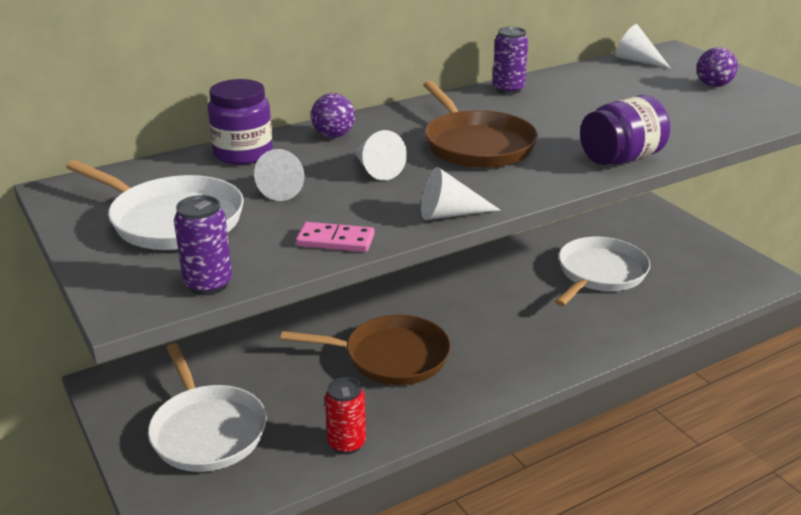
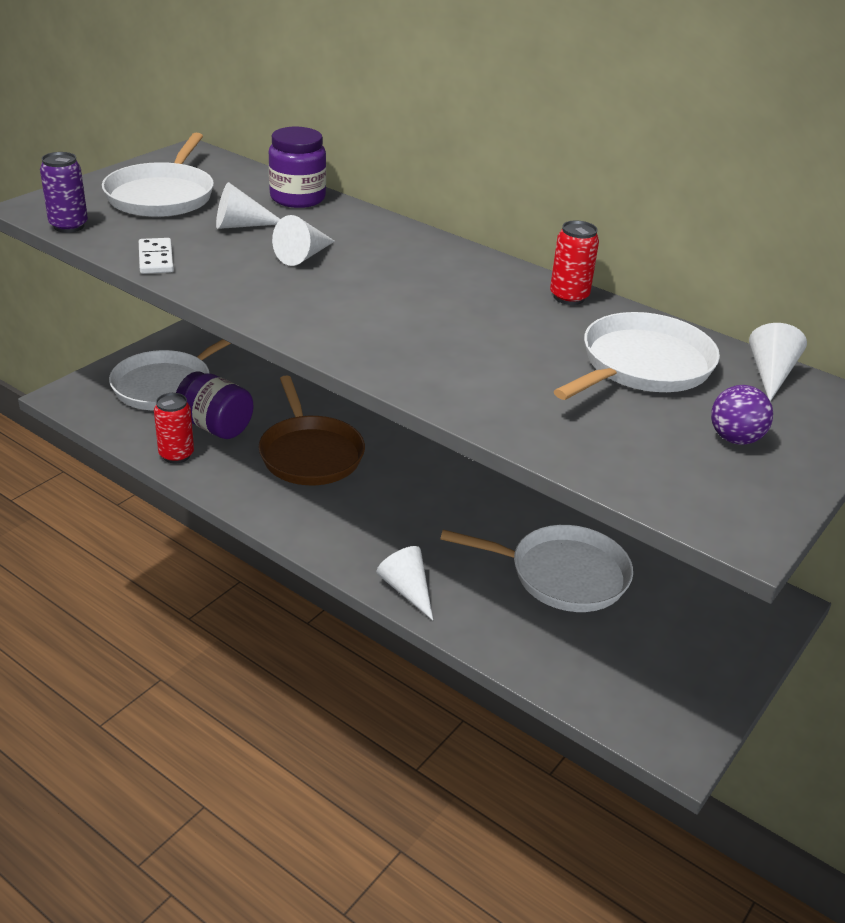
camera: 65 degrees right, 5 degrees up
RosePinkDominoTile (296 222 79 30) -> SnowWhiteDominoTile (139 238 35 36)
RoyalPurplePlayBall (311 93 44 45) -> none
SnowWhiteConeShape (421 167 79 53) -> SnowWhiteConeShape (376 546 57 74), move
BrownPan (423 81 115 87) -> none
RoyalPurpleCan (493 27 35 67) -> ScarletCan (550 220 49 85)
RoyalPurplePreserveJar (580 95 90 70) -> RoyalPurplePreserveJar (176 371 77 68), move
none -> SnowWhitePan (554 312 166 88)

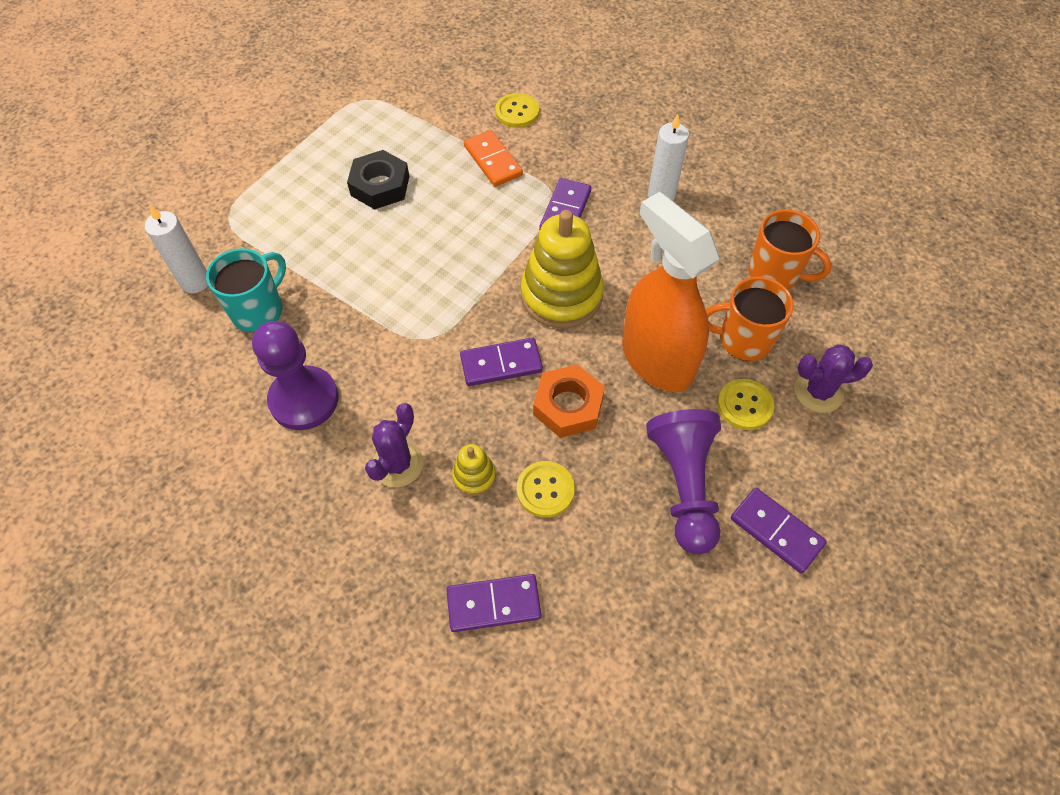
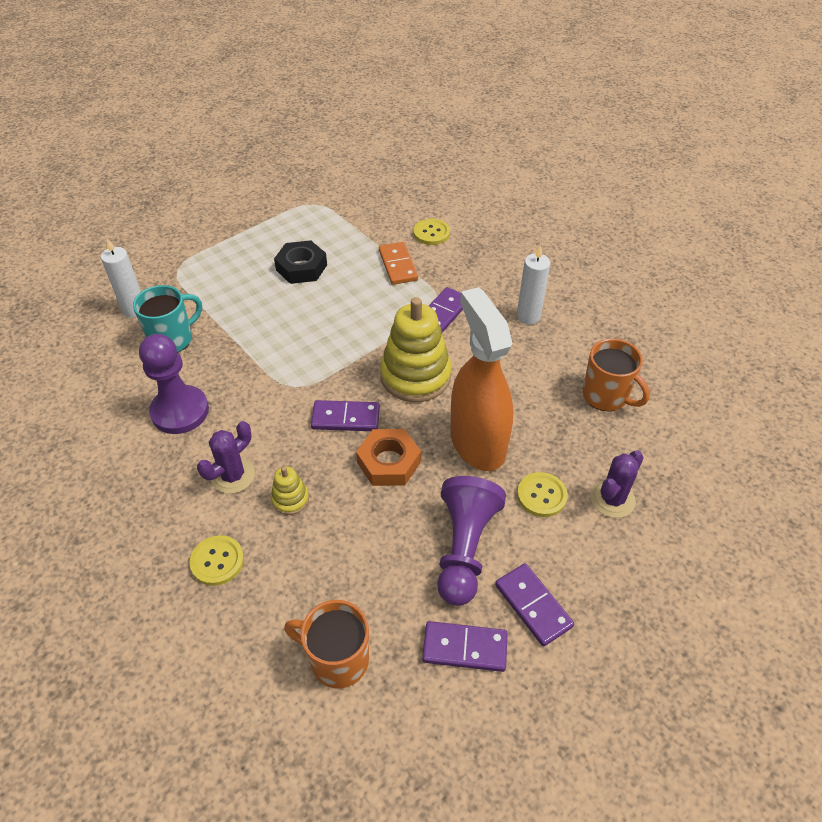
camera: 15 degrees right, 10 degrees down
RoyalPurpleDominoTile (446 574 95 58) -> RoyalPurpleDominoTile (422 621 85 51), move
BrightYellowButton (517 461 58 57) -> BrightYellowButton (189 535 55 51), move
OrangeTeaMug (706 277 88 84) -> OrangeTeaMug (284 600 85 88), move
RoyalPurpleCactus (794 344 79 69) -> RoyalPurpleCactus (590 450 54 68), 60 degrees counterclockwise

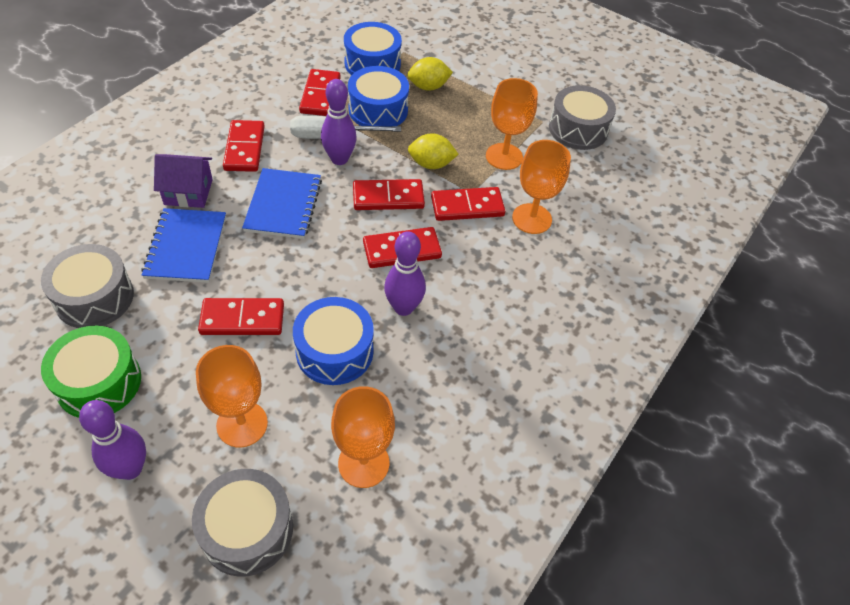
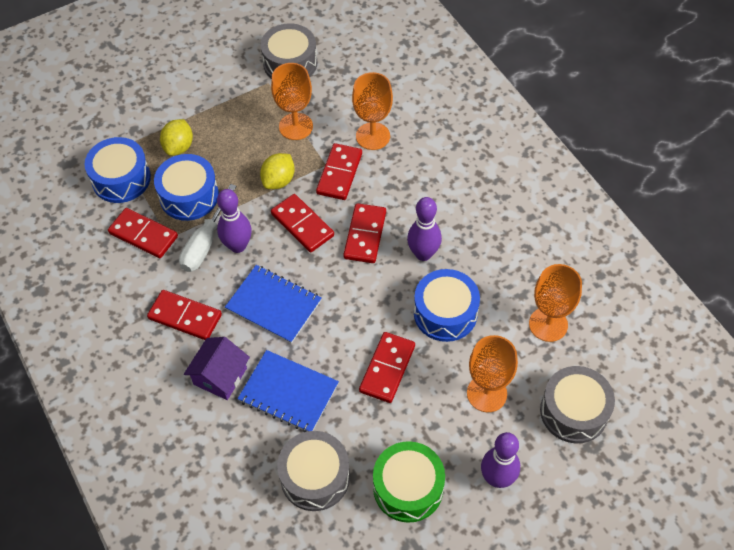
camera: 60 degrees left, 5 degrees up
ScarletDominoTile (353 179 72 31) -> ScarletDominoTile (271 194 63 58), 60 degrees counterclockwise

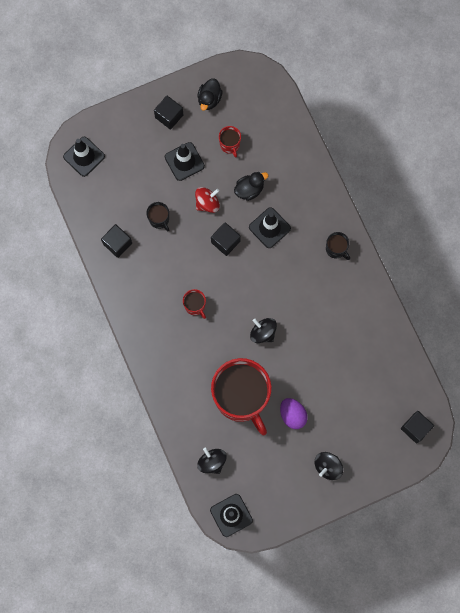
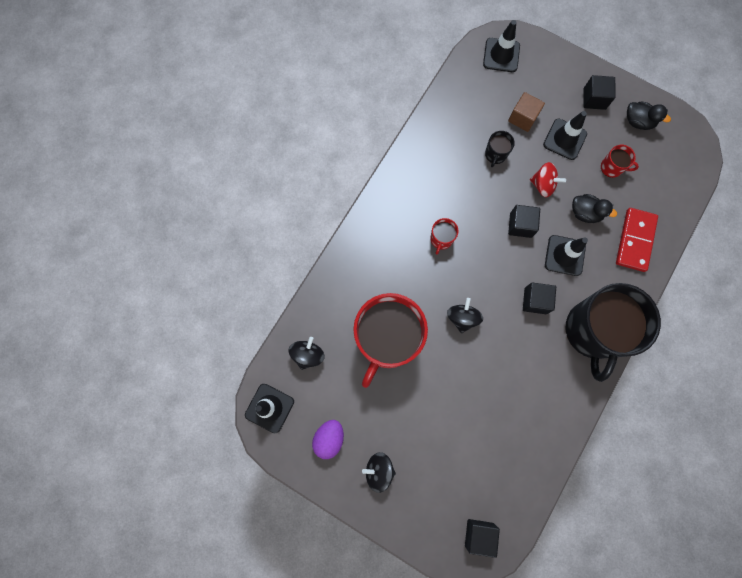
camera: 55 degrees right, 0 degrees up
JetBlackSolidCube (101 224 31 34) -> JetBlackSolidCube (523 282 33 32), move
JetBlackToyDuck (198 78 25 32) -> JetBlackToyDuck (627 101 44 29), 135 degrees counterclockwise
ScarletTeaMug (219 126 22 32) -> ScarletTeaMug (601 145 38 33), 105 degrees counterclockwise
RoyalPurpleEggShape (280 398 28 31) -> RoyalPurpleEggShape (312 420 32 39), move
JetBlackTeaMug (326 232 24 28) -> JetBlackTeaMug (566 283 95 99), x2.49
none -> BrownSolidCube (508 92 37 40)
none -> ScarletDominoTile (616 208 42 64)

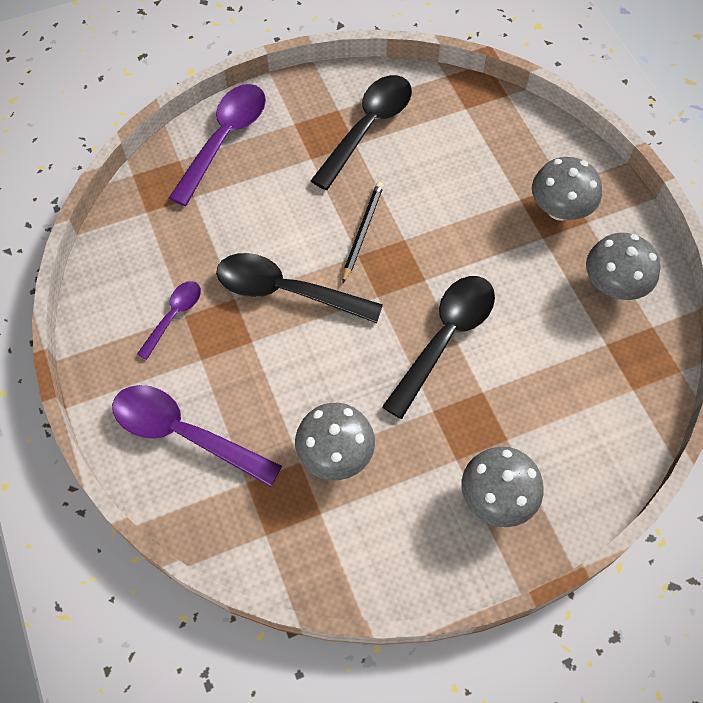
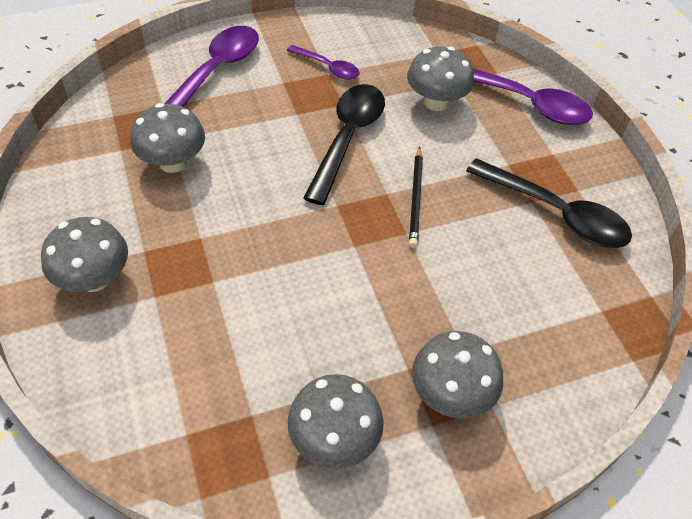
camera: 90 degrees right, 10 degrees down
JetBlackWoodenPencil (342 182 42 102) -> JetBlackWoodenPencil (409 146 14 102), 75 degrees clockwise
JetBlackTeaspoon (382 276 113 143) -> none
none -> GreyToadstool (407 46 67 65)

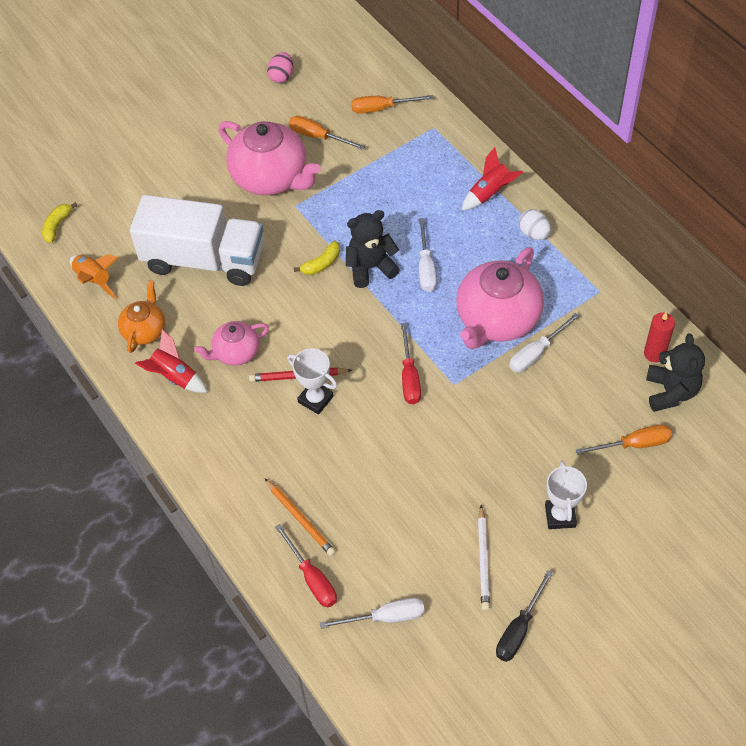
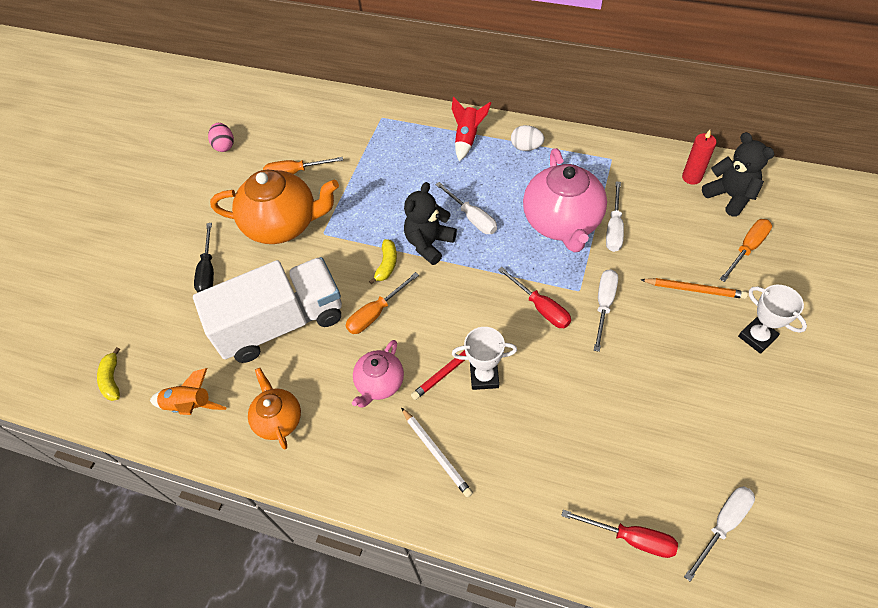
camera: 35 degrees left, 0 degrees up
ScarletToyRocket (135 329 73 64) -> none
RosePinkTeaPot (218 121 103 74) -> OrangeTeaPot (210 169 129 75)
OrangeWoodenPencil (265 479 71 77) -> OrangeWoodenPencil (641 278 107 21), move
OrangeFlatScrewdriver (351 95 82 19) -> OrangeFlatScrewdriver (346 272 73 62), move
SnowWhiteWoodenPencil (478 505 12 105) -> SnowWhiteWoodenPencil (401 408 72 90), move
JetBlackFlatScrewdriver (496 570 57 92) -> JetBlackFlatScrewdriver (194 223 20 70), move
none -> SnowWhiteFlatScrewdriver (594 269 24 83)

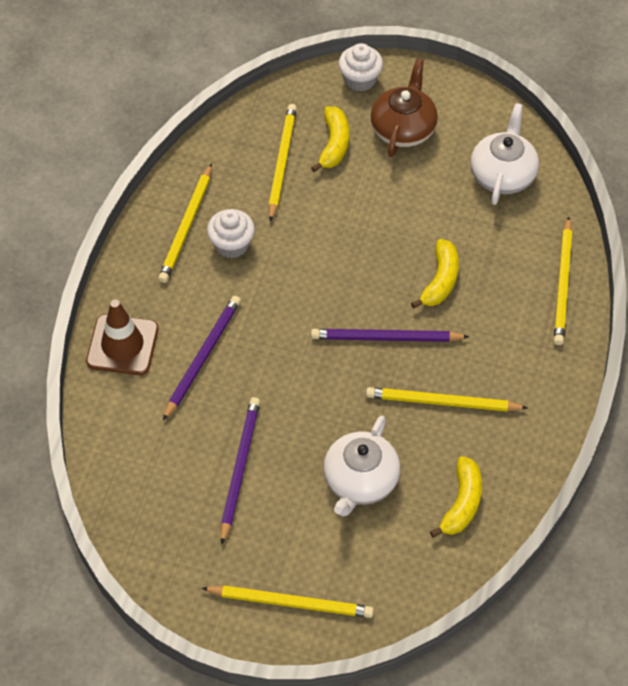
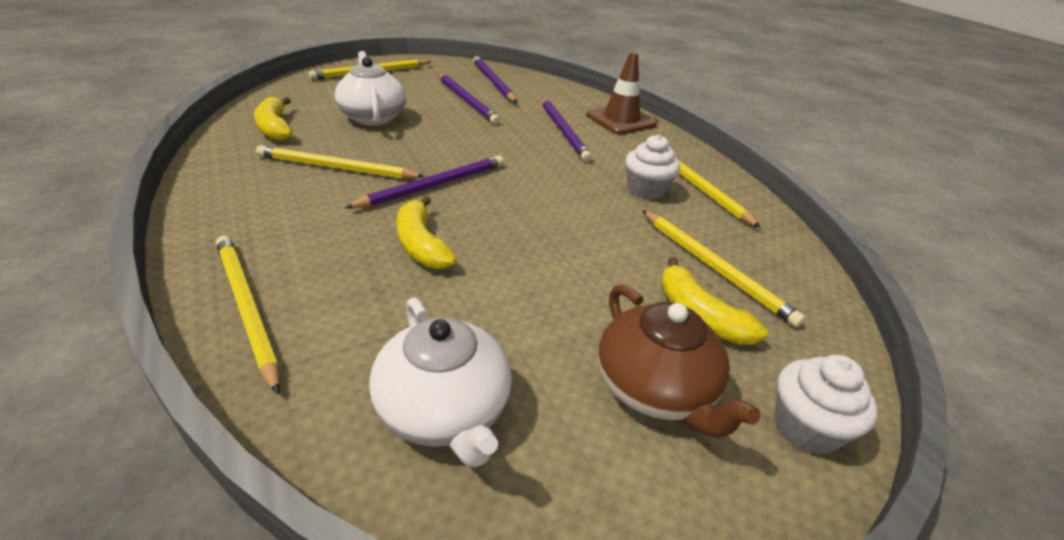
camera: 135 degrees right, 20 degrees down
BrightYellowWoodenPencil (366 387 162 25) -> BrightYellowWoodenPencil (256 145 169 34), 135 degrees counterclockwise
none -> RoyalPurpleWoodenPencil (473 56 44 47)

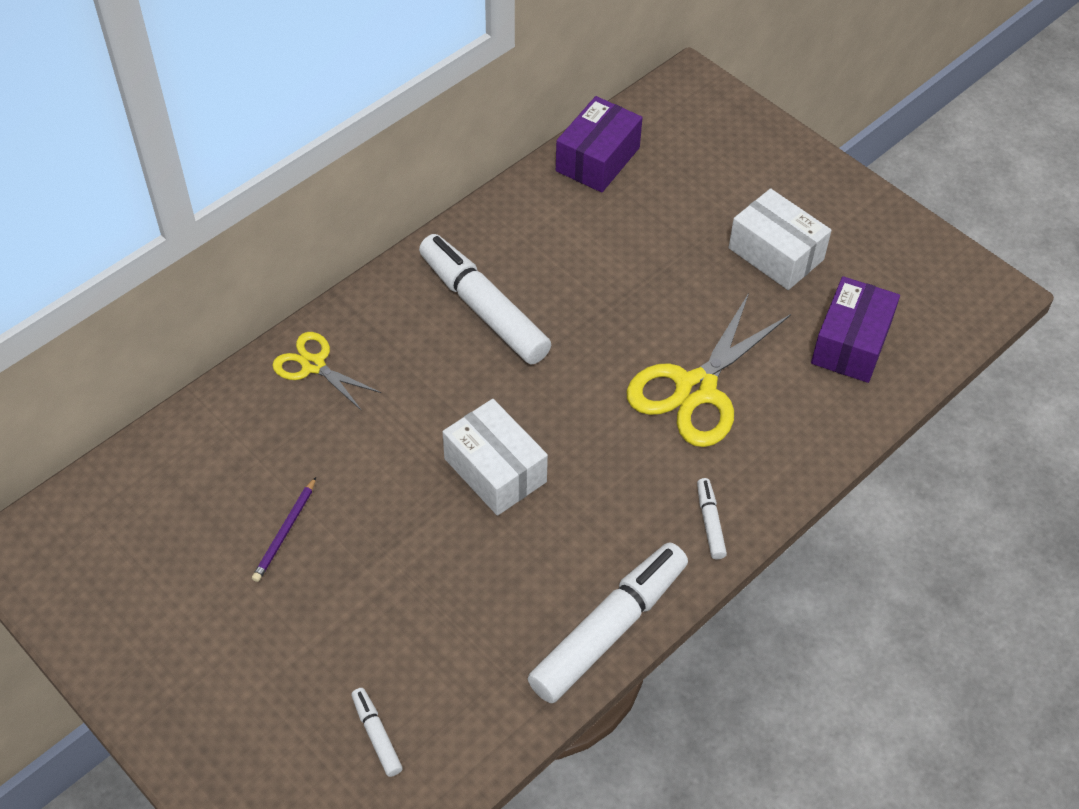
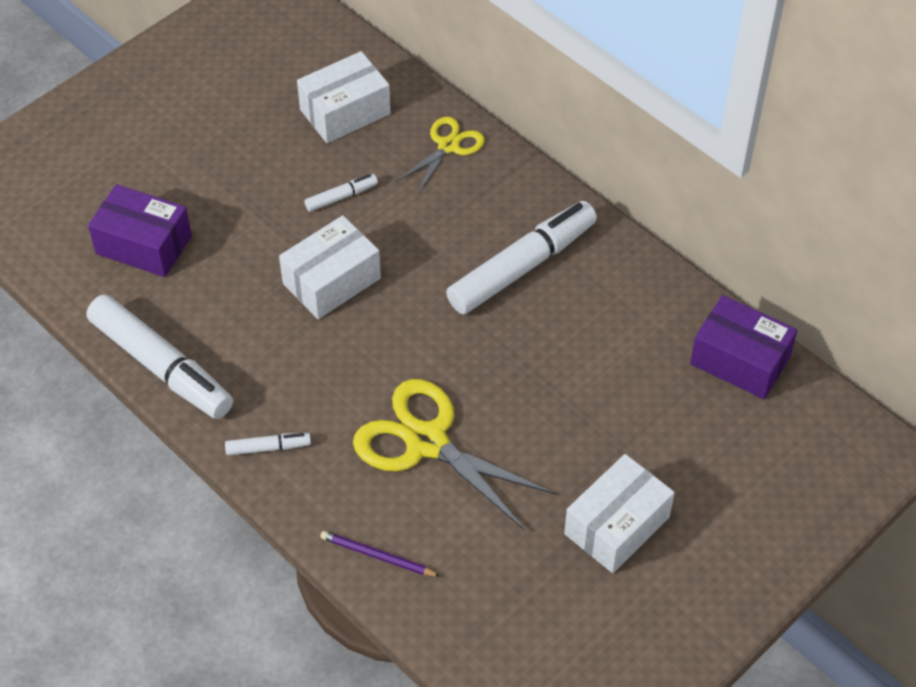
camera: 90 degrees right, 0 degrees up
RoyalPurpleWoodenPencil (252 477 64 105) -> RoyalPurpleWoodenPencil (320 531 121 46), move
SnowWhiteMarkerPen (351 688 52 89) -> SnowWhiteMarkerPen (304 174 74 38), move
RoyalPurpleBox (811 276 89 107) -> RoyalPurpleBox (88 184 104 93), move
none -> SnowWhiteBox (297 51 94 92)

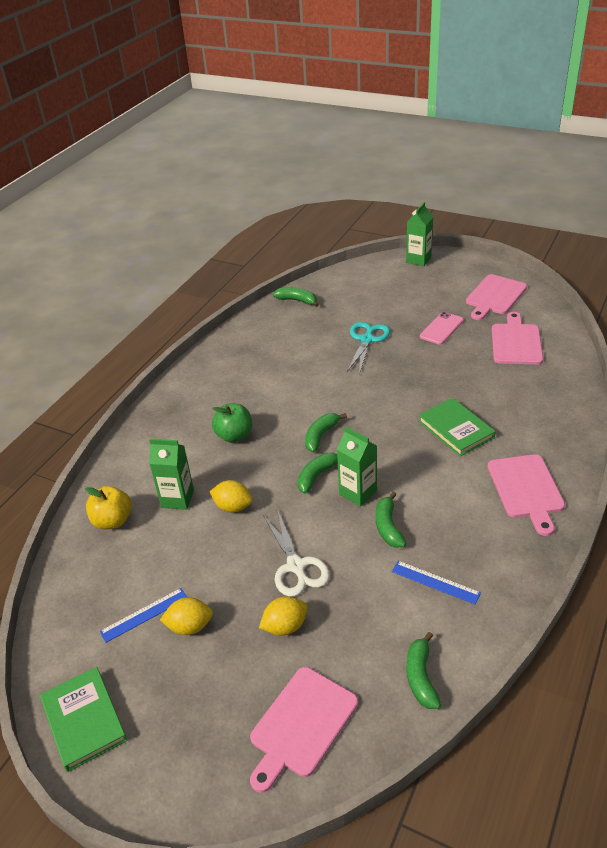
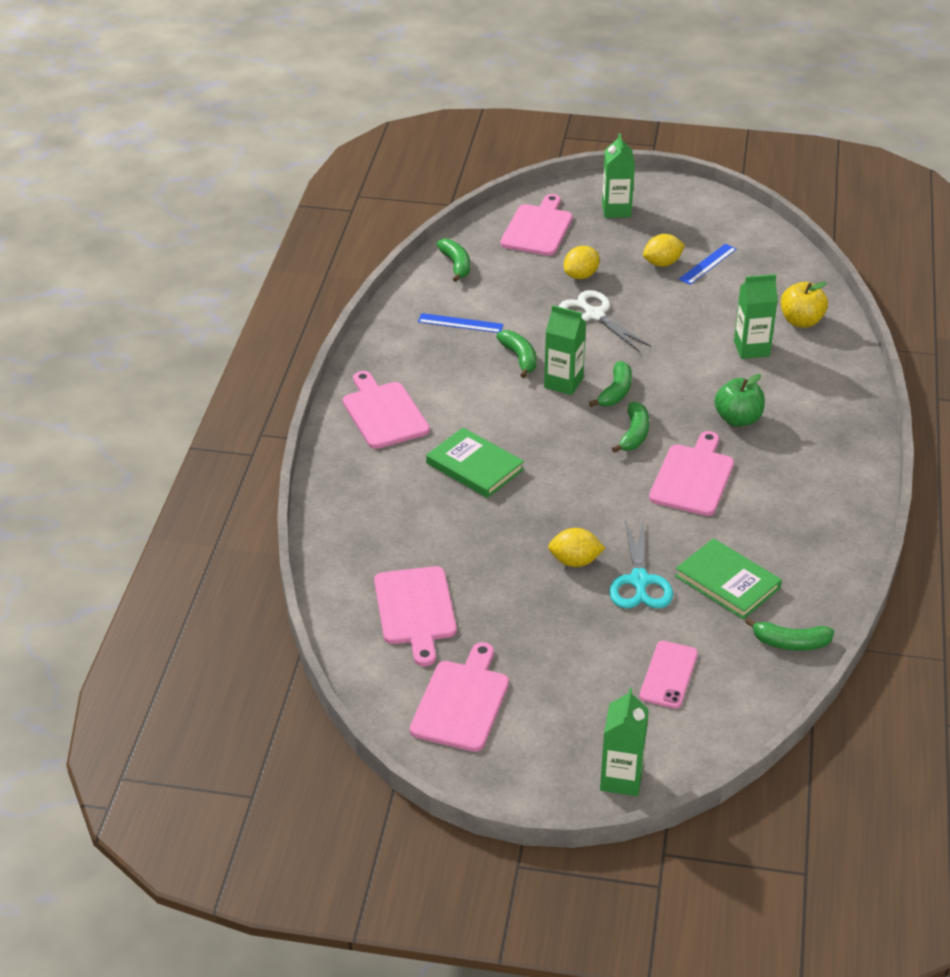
camera: 160 degrees right, 0 degrees up
LeafGreenHardcover (40 667 87 105) -> LeafGreenHardcover (675 538 107 81), move
BrightYellowLemon (210 480 43 32) -> BrightYellowLemon (548 528 57 39), move
RosePinkMobilePhone (420 312 44 33) -> RosePinkMobilePhone (639 641 59 68), move
none -> LeafGreenCarton (602 133 33 85)
none -> RosePinkBreadBoard (649 431 85 85)

